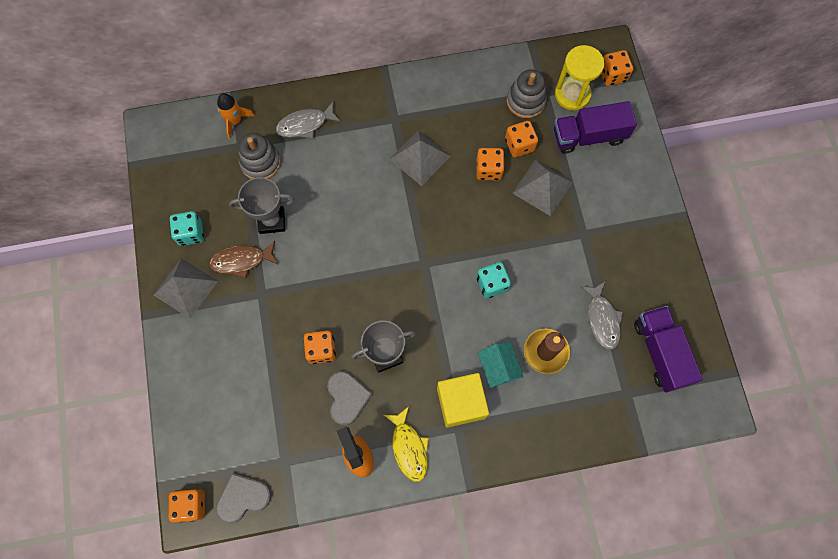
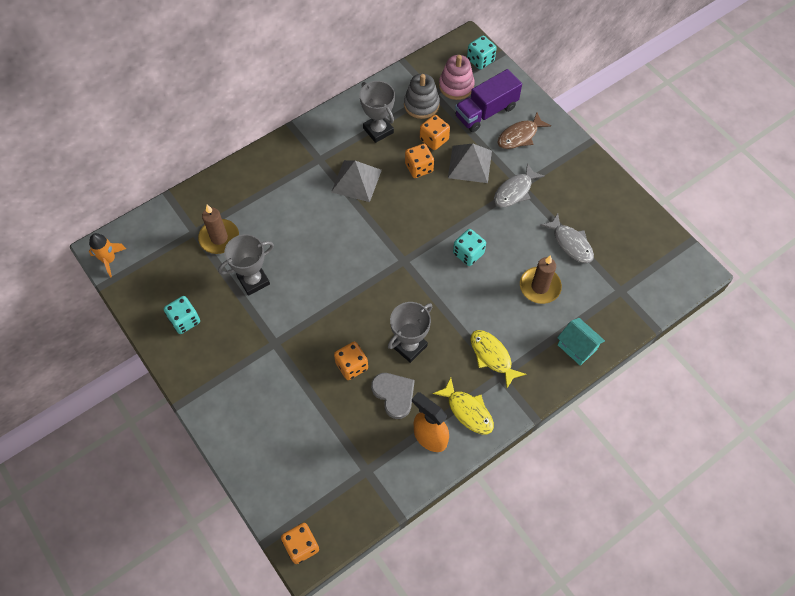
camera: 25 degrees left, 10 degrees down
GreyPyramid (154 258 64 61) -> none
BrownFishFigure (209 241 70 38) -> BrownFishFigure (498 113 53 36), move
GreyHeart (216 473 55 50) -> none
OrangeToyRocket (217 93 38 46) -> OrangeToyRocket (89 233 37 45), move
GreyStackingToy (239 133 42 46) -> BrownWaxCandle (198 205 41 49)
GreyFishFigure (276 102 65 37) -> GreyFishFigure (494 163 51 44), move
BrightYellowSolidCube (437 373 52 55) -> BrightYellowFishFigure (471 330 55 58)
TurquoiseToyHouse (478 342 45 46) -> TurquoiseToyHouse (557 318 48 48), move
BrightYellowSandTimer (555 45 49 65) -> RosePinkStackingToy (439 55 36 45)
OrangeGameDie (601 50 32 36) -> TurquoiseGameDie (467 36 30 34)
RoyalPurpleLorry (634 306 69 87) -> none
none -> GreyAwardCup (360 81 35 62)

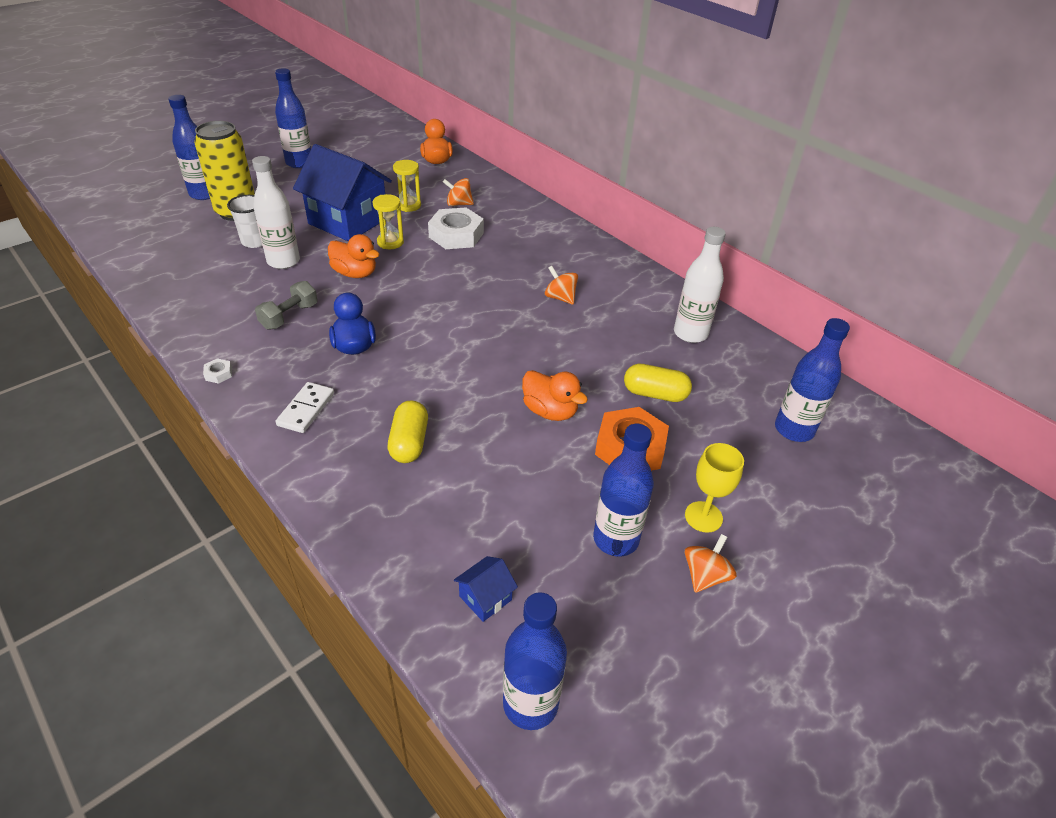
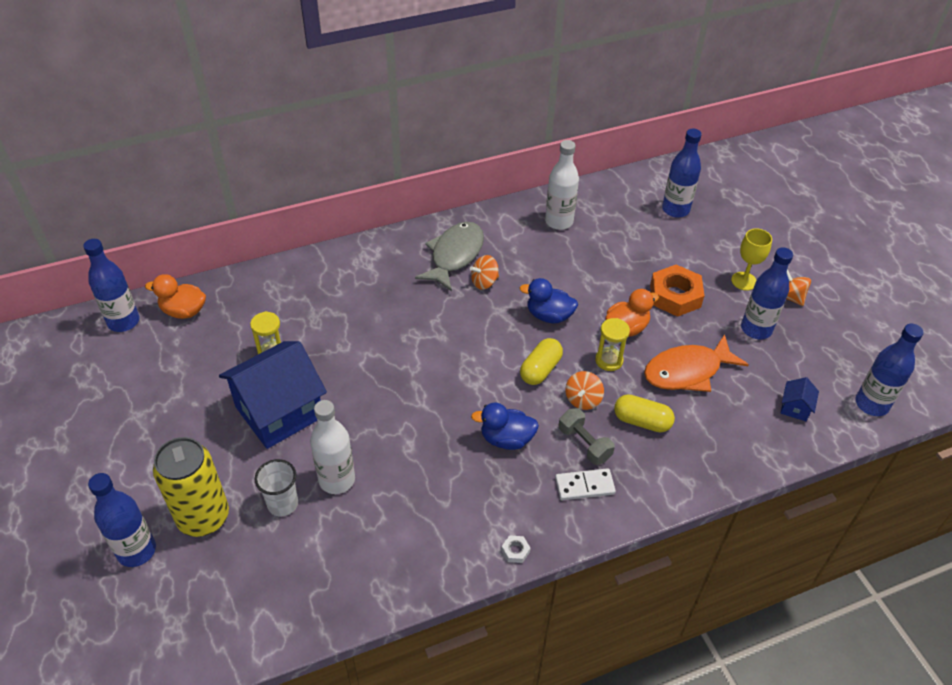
camera: 70 degrees left, 5 degrees up
GreyDumbbell (255 281 63 49) -> GreyDumbbell (559 408 56 57), move
RoyalBlueDrinkBottle (275 68 36 100) -> RoyalBlueDrinkBottle (83 239 56 93), move
SnowWhiteDominoTile (275 382 59 51) -> SnowWhiteDominoTile (555 468 61 32), 45 degrees counterclockwise
OrangeToyDuck (328 234 52 44) -> none
BrightYellowSandTimer (373 194 31 55) -> BrightYellowSandTimer (595 318 35 53), move
SnowWhiteHexNut (428 208 56 41) -> none
OrangeWhirligig (443 178 31 28) -> OrangeWhirligig (565 371 39 39), move
RoyalBlueToyHouse (454 556 64 66) -> RoyalBlueToyHouse (781 377 38 44), 45 degrees clockwise
BrightYellowCapsule (624 364 68 38) -> BrightYellowCapsule (520 338 43 47), move
none -> GreyFishFigure (415 222 69 70)
none -> RoyalBlueToyDuck (520 278 58 45)
none -> OrangeFishFigure (644 334 105 58)

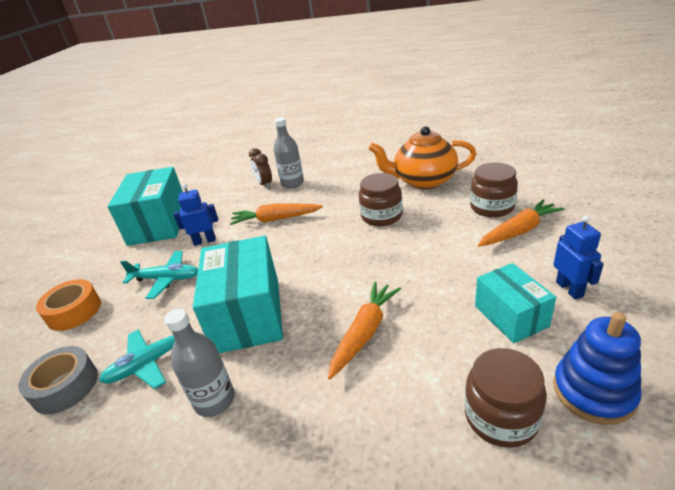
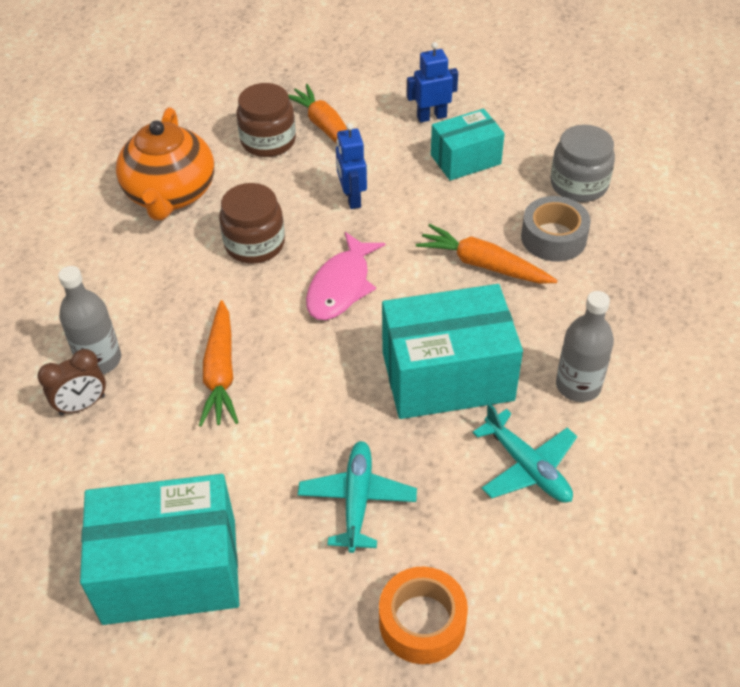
camera: 95 degrees left, 15 degrees up
GreyTape (18 346 80 68) -> GreyTape (521 196 70 66), move
RoyalBlueRobotFigure (174 183 44 63) -> RoyalBlueRobotFigure (336 123 31 86), move
BrownPreserveJar (464 348 83 100) -> GreyPreserveJar (550 125 65 77)
RoyalBlueStackingToy (553 312 88 113) -> none
none -> RosePinkFishFigure (306 232 79 88)

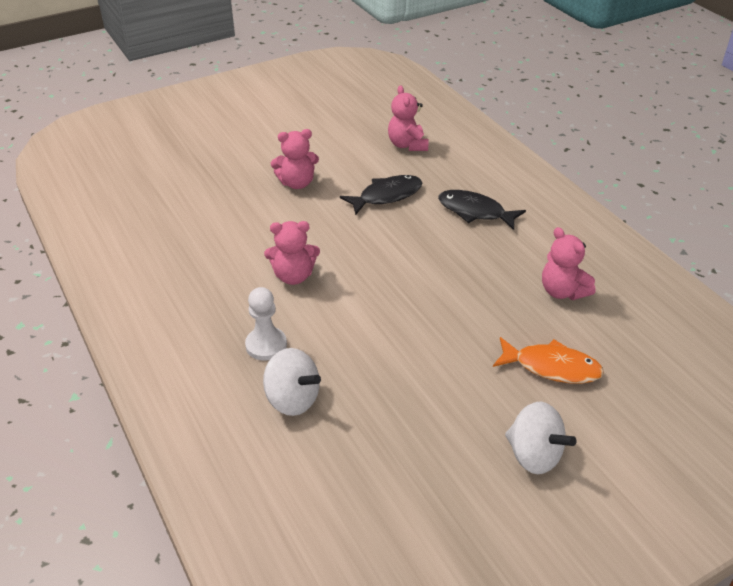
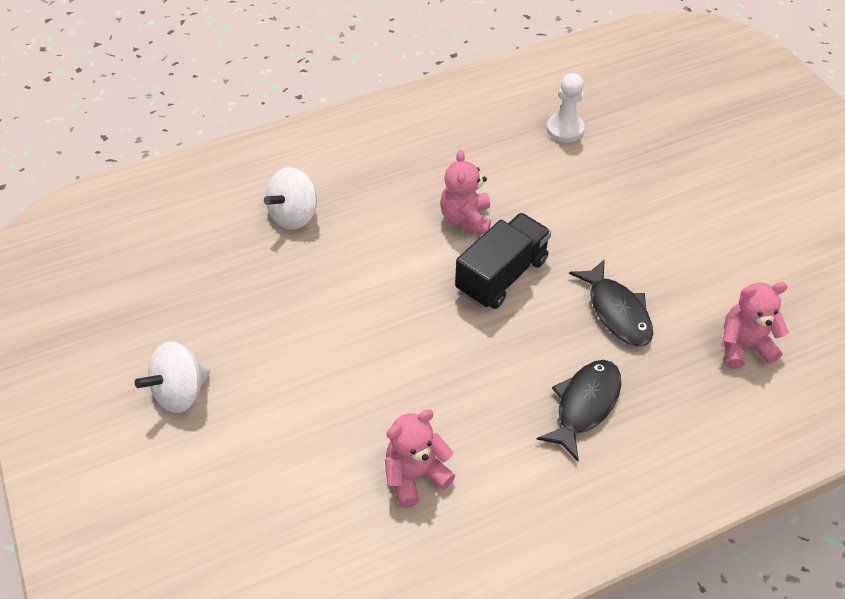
camera: 95 degrees right, 10 degrees up
SnowWhiteChessPawn (245 287 42 74) -> SnowWhiteChessPawn (546 73 39 69), move
RosePinkStuffedBear (271 129 48 60) -> none
OrangeFishFigure (493 337 111 47) -> none
none -> JetBlackLorry (455 213 96 96)

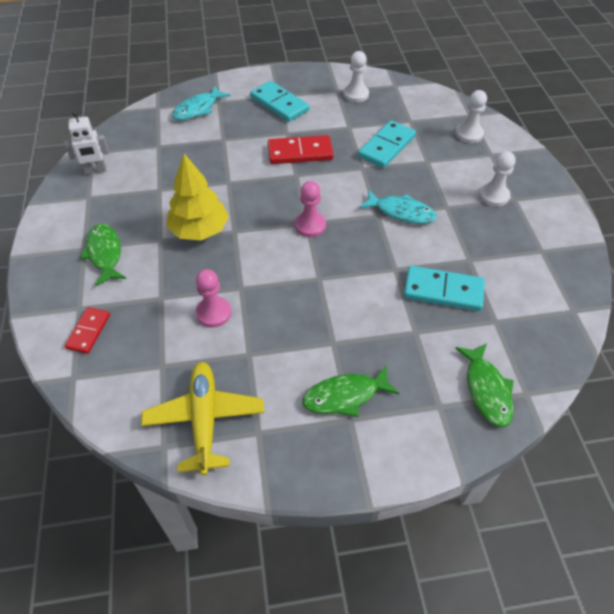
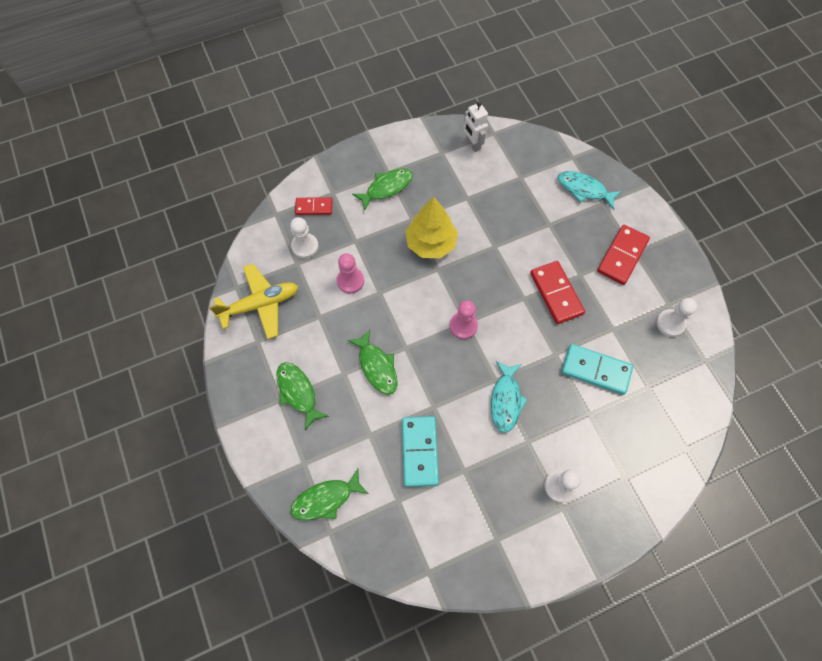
camera: 75 degrees right, 15 degrees up
TurquoiseDominoTile (250 81 59 41) -> ScarletDominoTile (597 225 53 60)
SnowWhiteChessPawn (456 90 31 53) -> SnowWhiteChessPawn (290 217 29 42), move
none -> LeafGreenFishFigure (347 329 51 66)

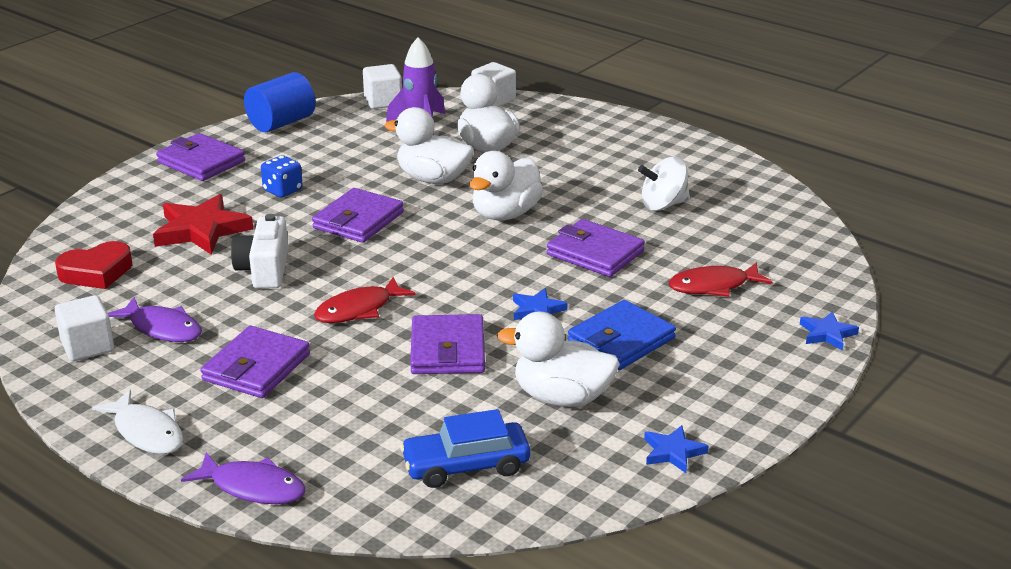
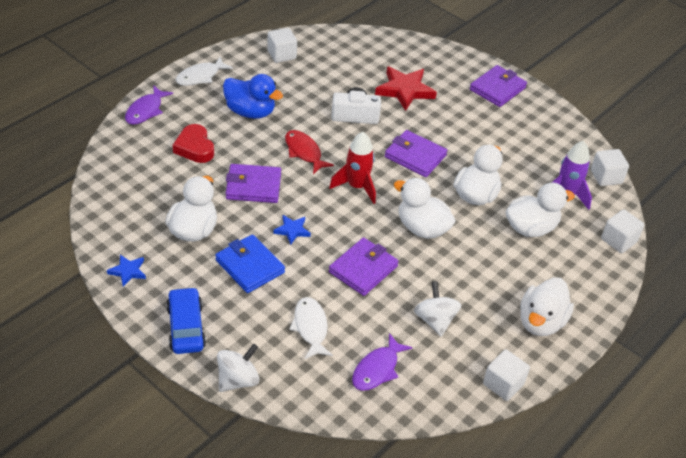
camera: 90 degrees right, 15 degrees up
ScarletHeart (55 241 77 48) -> ScarletHeart (173 124 41 39), move
RoyalPurpleFishFigure (108 297 94 45) -> RoyalPurpleFishFigure (352 333 61 58), move
RoyalPurpleWallet (200 326 110 72) -> RoyalBlueToyDuck (223 74 60 45)
RoyalBlueSolidCylinder (244 72 72 60) -> none
RoyalBlueGameDie (261 155 42 43) -> none
RoyalBlueCar (400 409 130 79) -> RoyalBlueCar (166 287 40 67), move
ScarletFishFigure (669 262 104 35) -> SnowWhiteFishFigure (289 297 44 62)
RoyalBlueStar (800 311 59 40) -> SnowWhiteWhirligig (217 344 42 48)
none -> ScarletToyRocket (329 132 47 72)
none -> SnowWhiteSolidCube (483 350 47 51)
none -> SnowWhiteToyDuck (520 277 54 59)

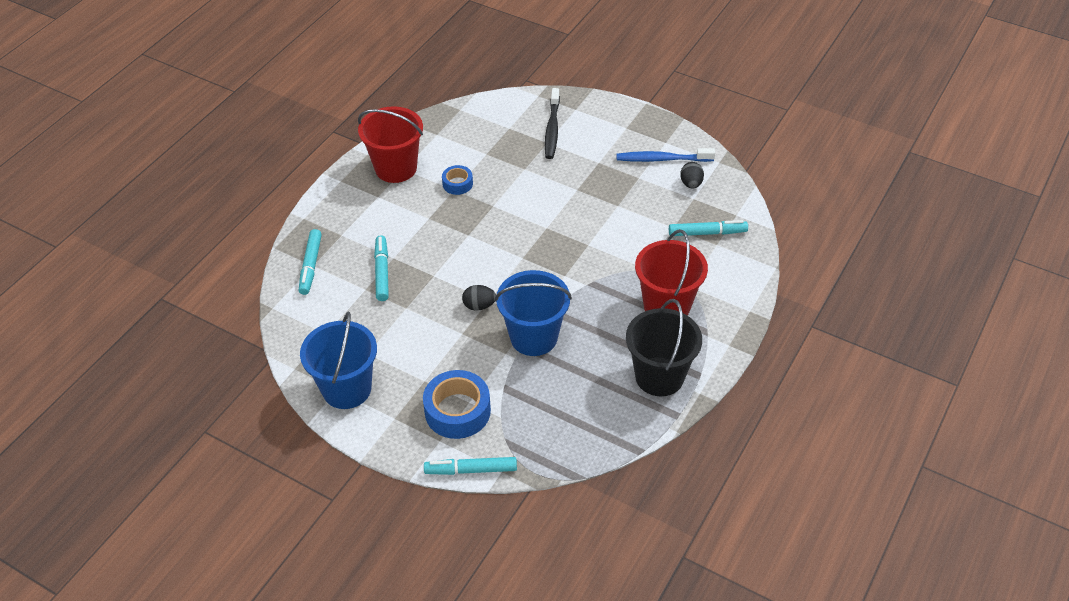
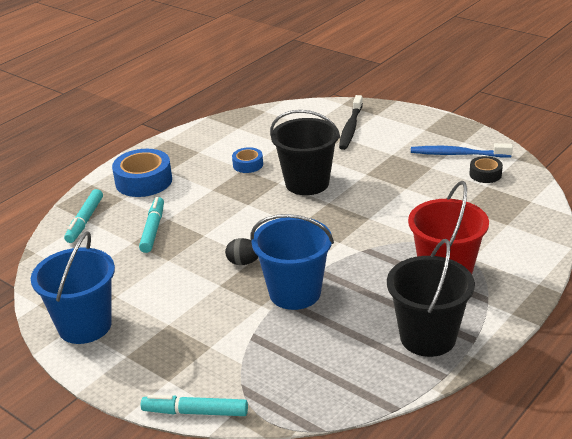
camera: 10 degrees right, 15 degrees down
ScarletSandBucket (358 106 65 77) -> none
RoyalBlueTape (423 370 68 69) -> RoyalBlueTape (112 149 60 48), move
TurquoiseMarkerPen (669 220 79 16) -> none
JetBlackEggShape (680 162 24 27) -> JetBlackTape (469 156 34 27)
none -> JetBlackSandBucket (270 110 70 85)

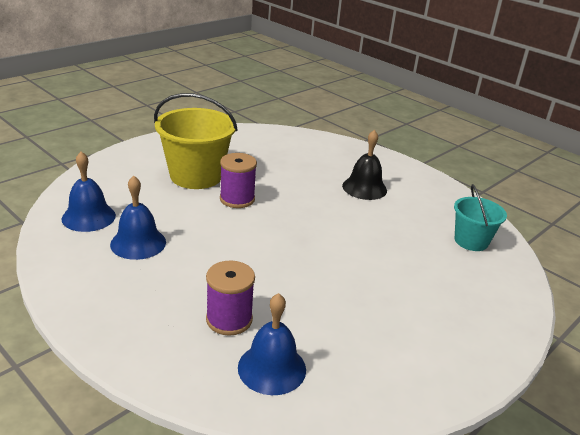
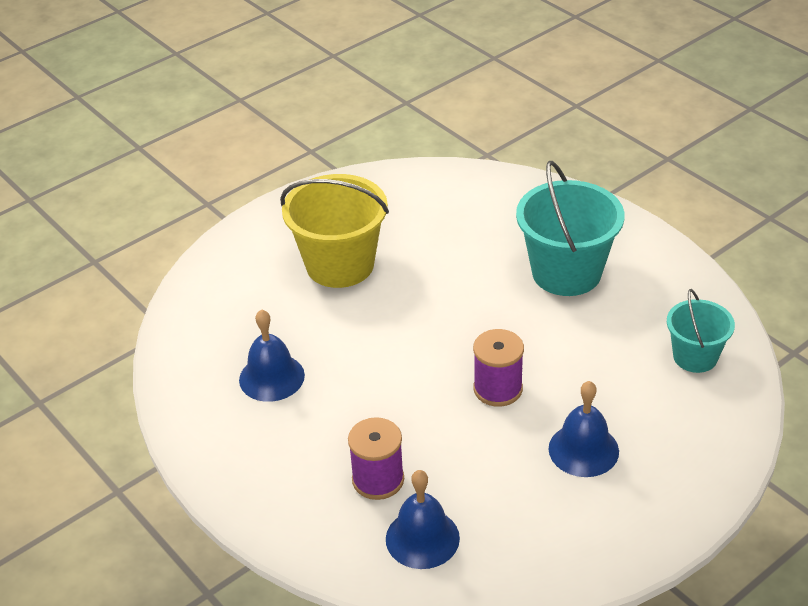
camera: 10 degrees right, 10 degrees up
RoyalBlueBell (62 152 54 80) -> RoyalBlueBell (549 381 70 96), move
RoyalPurpleBobbin (220 153 37 55) -> RoyalPurpleBobbin (473 329 51 78), move
JetBlackBell (342 130 45 70) -> TurquoiseSandBucket (516 161 108 135)

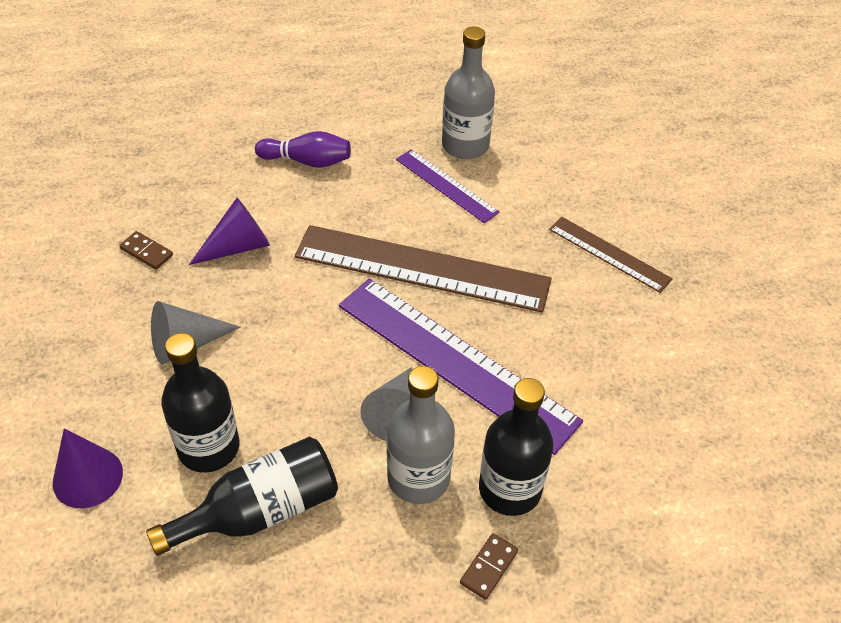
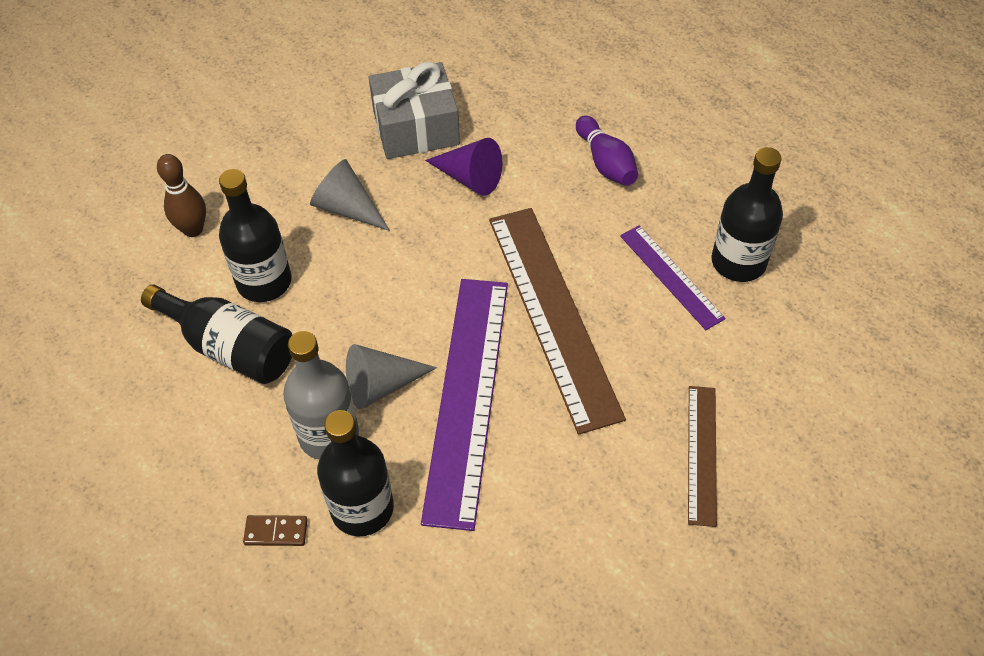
camera: 60 degrees right, 5 degrees up
RoyalPurpleConeShape (53 429 70 80) -> BrownBowlingPin (157 154 49 83)
BrownDominoTile (119 231 54 39) -> GreyPresent (369 62 91 97)
RoyalPurpleMeasuringStick (396 149 103 74) -> RoyalPurpleMeasuringStick (620 225 106 105), 45 degrees counterclockwise
GreyDrinkBottle (442 26 53 133) -> JetBlackDrinkBottle (711 147 72 135)

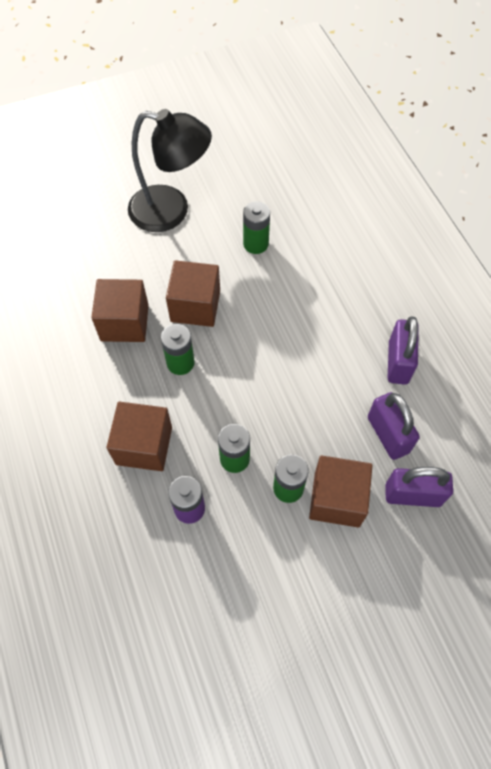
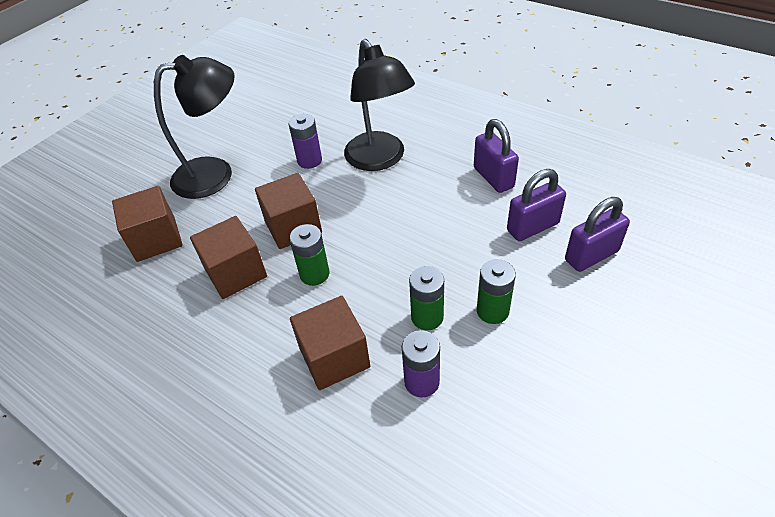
camera: 30 degrees left, 15 degrees down
LeafGreenAaBattery (243 201 27 53) -> RoyalPurpleAaBattery (289 114 33 55)
BrownSolidCube (309 455 64 72) -> BrownSolidCube (112 186 71 76), move
RoyalPurpleLock (368 392 52 68) -> RoyalPurpleLock (507 169 59 72), 60 degrees counterclockwise
none -> JetBlackLamp (344 39 71 132)

